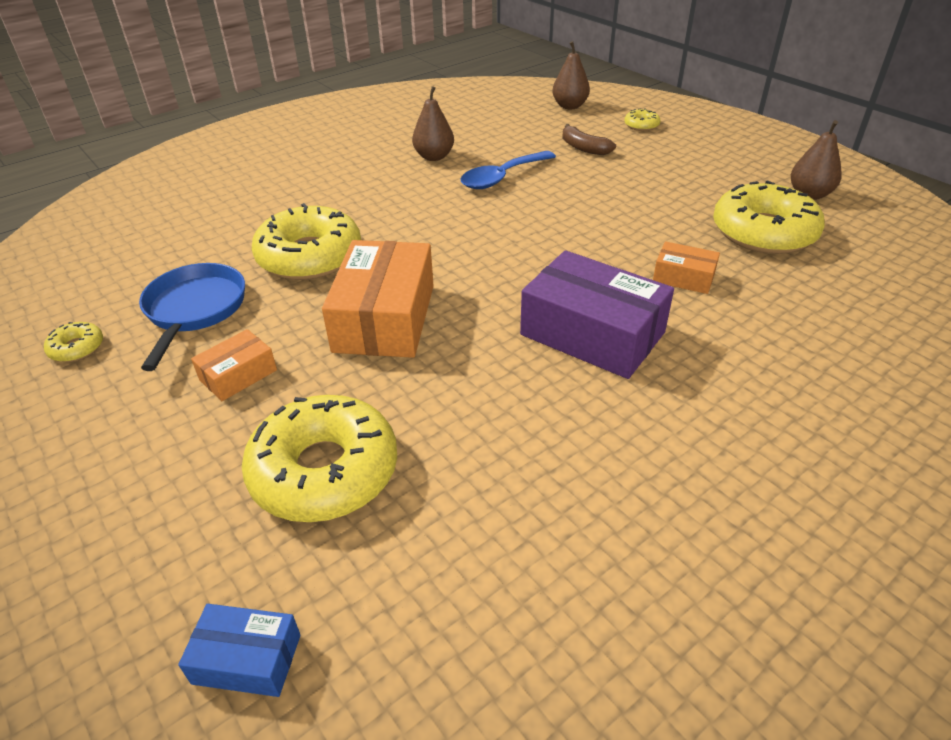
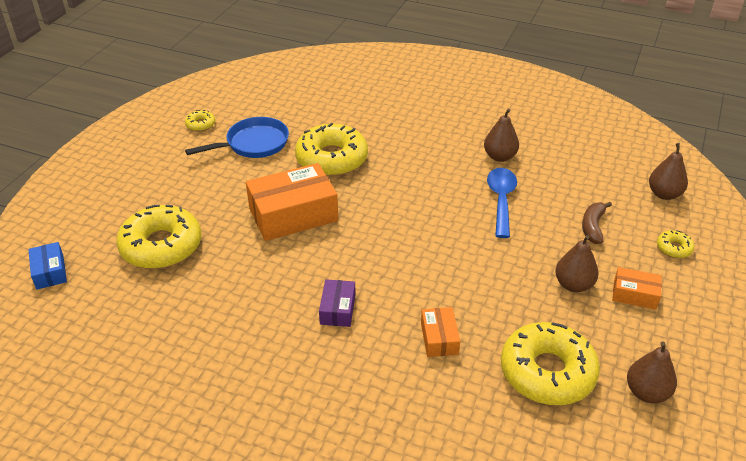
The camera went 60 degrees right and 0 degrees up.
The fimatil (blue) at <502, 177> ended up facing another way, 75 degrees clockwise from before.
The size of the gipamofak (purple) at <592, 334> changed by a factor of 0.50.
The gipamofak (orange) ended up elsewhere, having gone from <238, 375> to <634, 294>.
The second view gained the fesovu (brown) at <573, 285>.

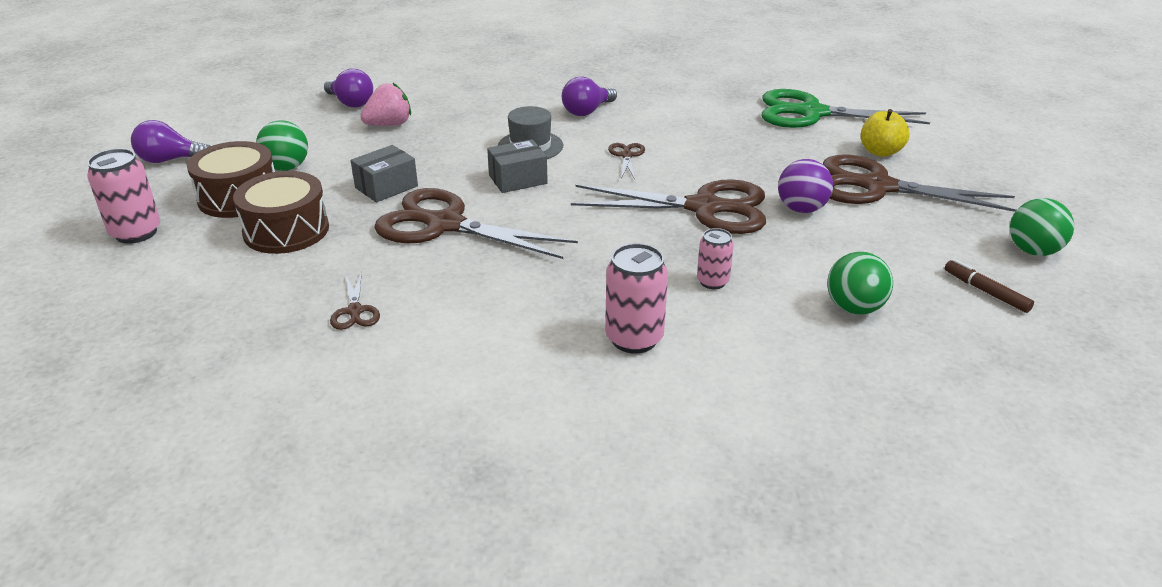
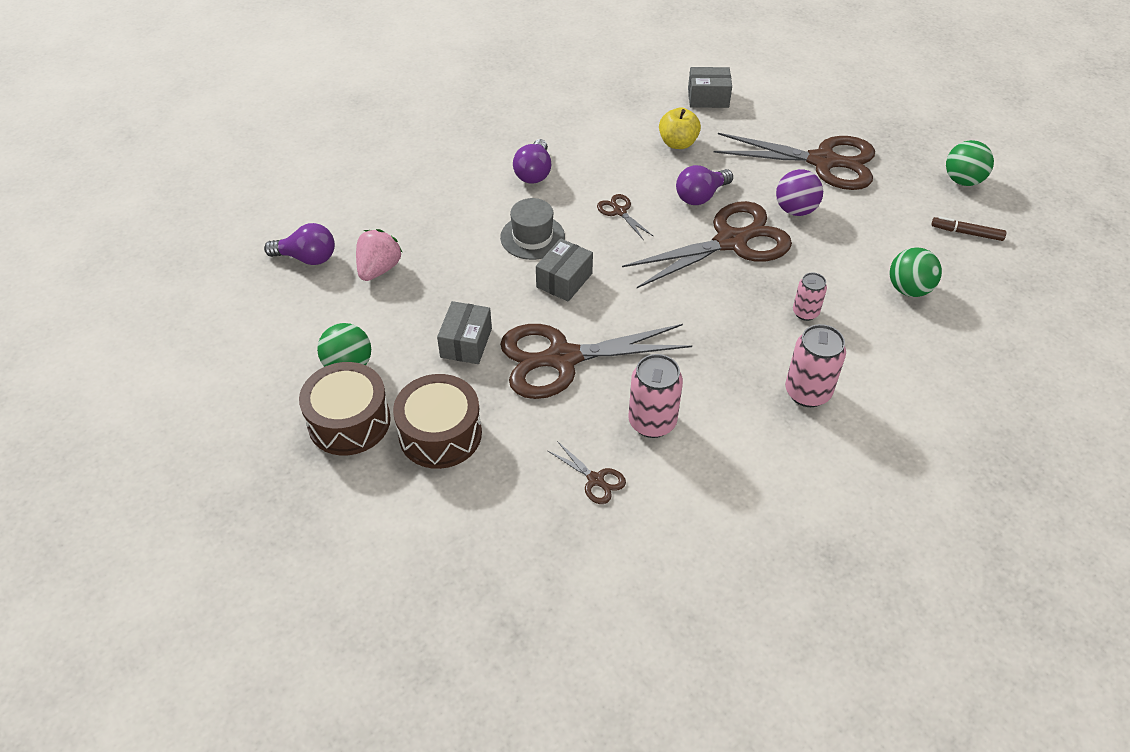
The camera went 35 degrees left and 15 degrees up.
Where the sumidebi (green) stood at <812, 113>, the gipamofak (grey) came to stand at <708, 98>.
The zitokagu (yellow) ended up elsewhere, having gone from <880, 152> to <678, 143>.
The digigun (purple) ended up elsewhere, having gone from <170, 160> to <700, 196>.
The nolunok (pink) ended up elsewhere, having gone from <136, 233> to <652, 422>.
The sumidebi (brown) at <877, 187> ended up facing another way, 150 degrees counterclockwise from before.

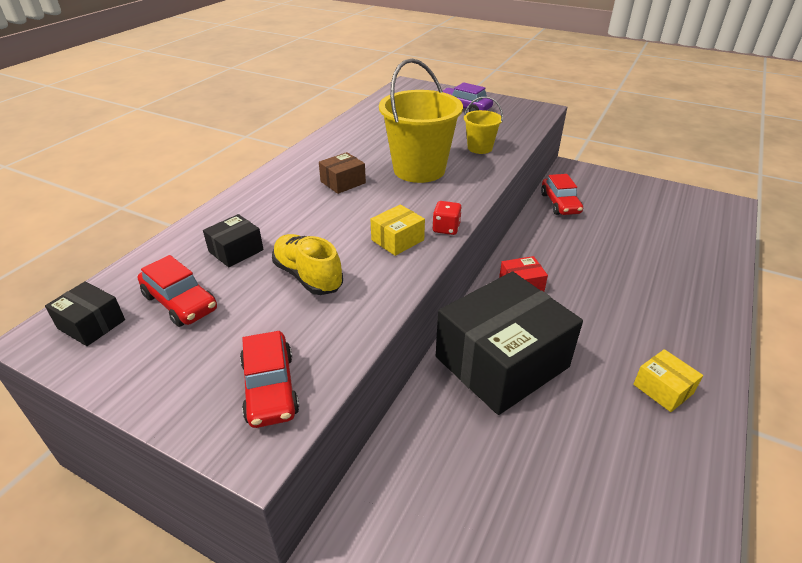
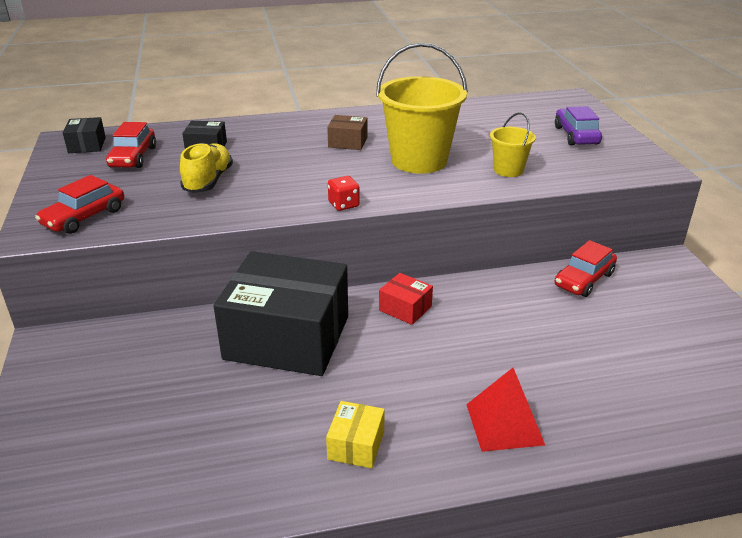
The camera went 50 degrees right and 5 degrees down.
The second view lost the gipamofak (yellow) at <397, 240>.
The second view gained the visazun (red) at <504, 424>.

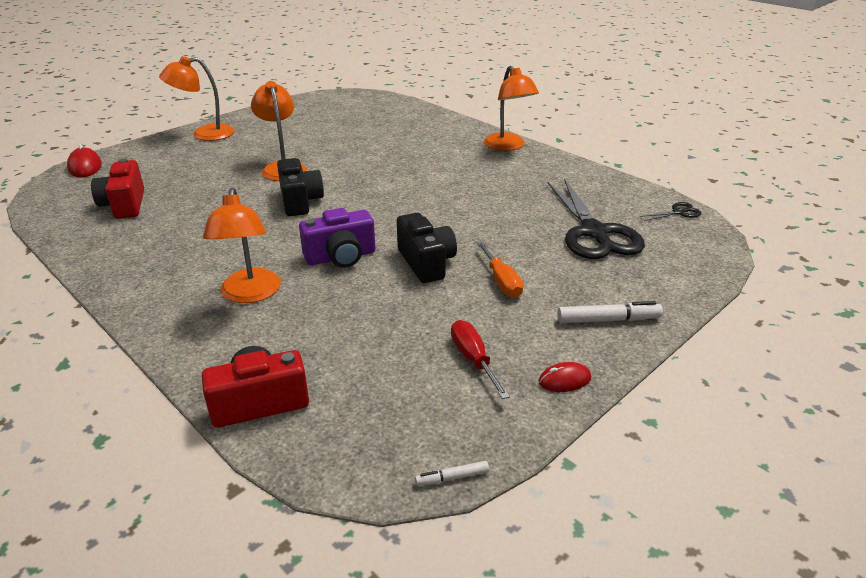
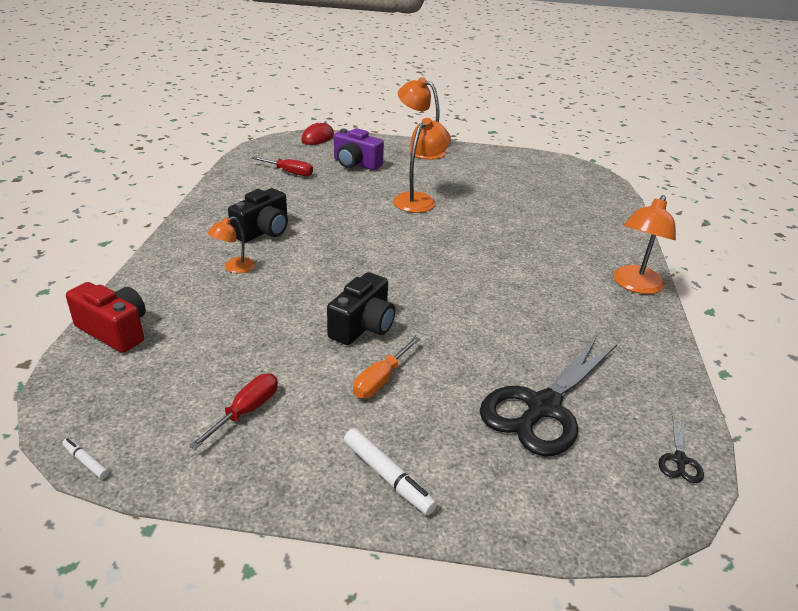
The camera went 50 degrees right and 0 degrees up.
Where the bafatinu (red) stood at <124, 205>, the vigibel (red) came to stand at <289, 172>.
The bafatinu (black) ended up elsewhere, having gone from <300, 201> to <263, 231>.
The size of the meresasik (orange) at <250, 294> changed by a factor of 0.58.
The sumidebi (black) at <678, 212> ended up facing another way, 75 degrees clockwise from before.
The bafatinu (purple) ended up elsewhere, having gone from <341, 257> to <356, 164>.
The second view lost the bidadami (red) at <564, 380>.

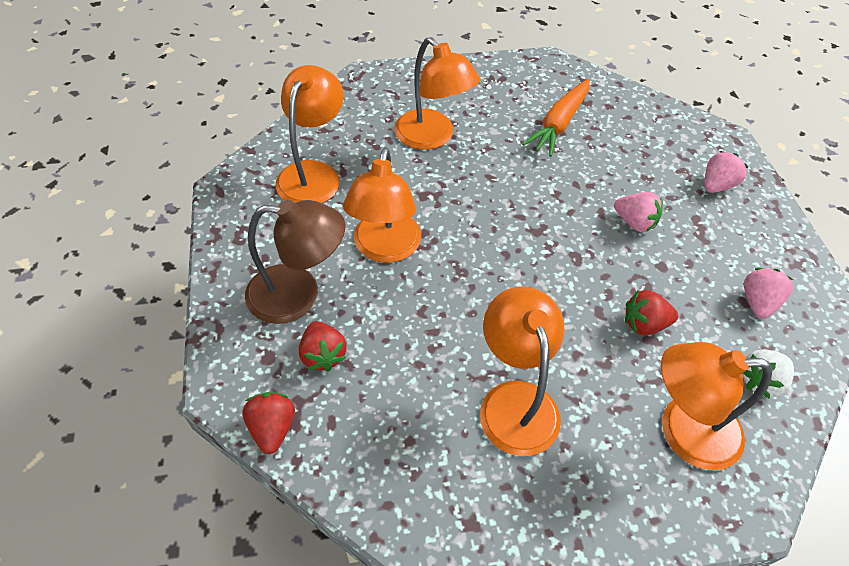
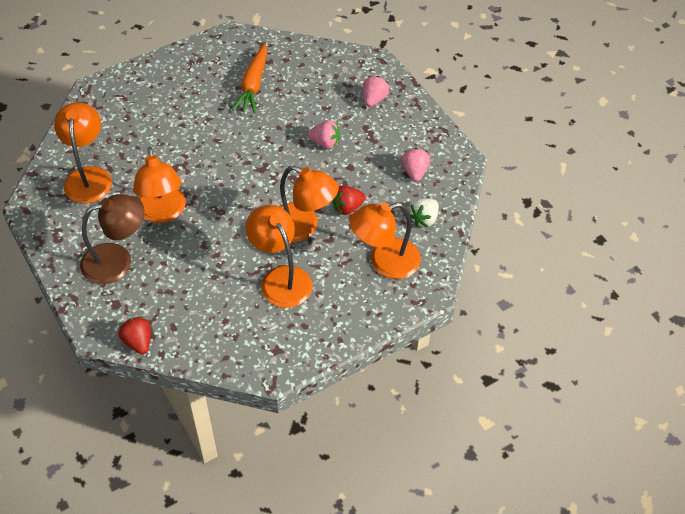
The camera went 20 degrees left and 0 degrees up.
The meresasik (orange) ended up elsewhere, having gone from <432, 137> to <303, 227>.
The second view lost the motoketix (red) at <323, 355>.

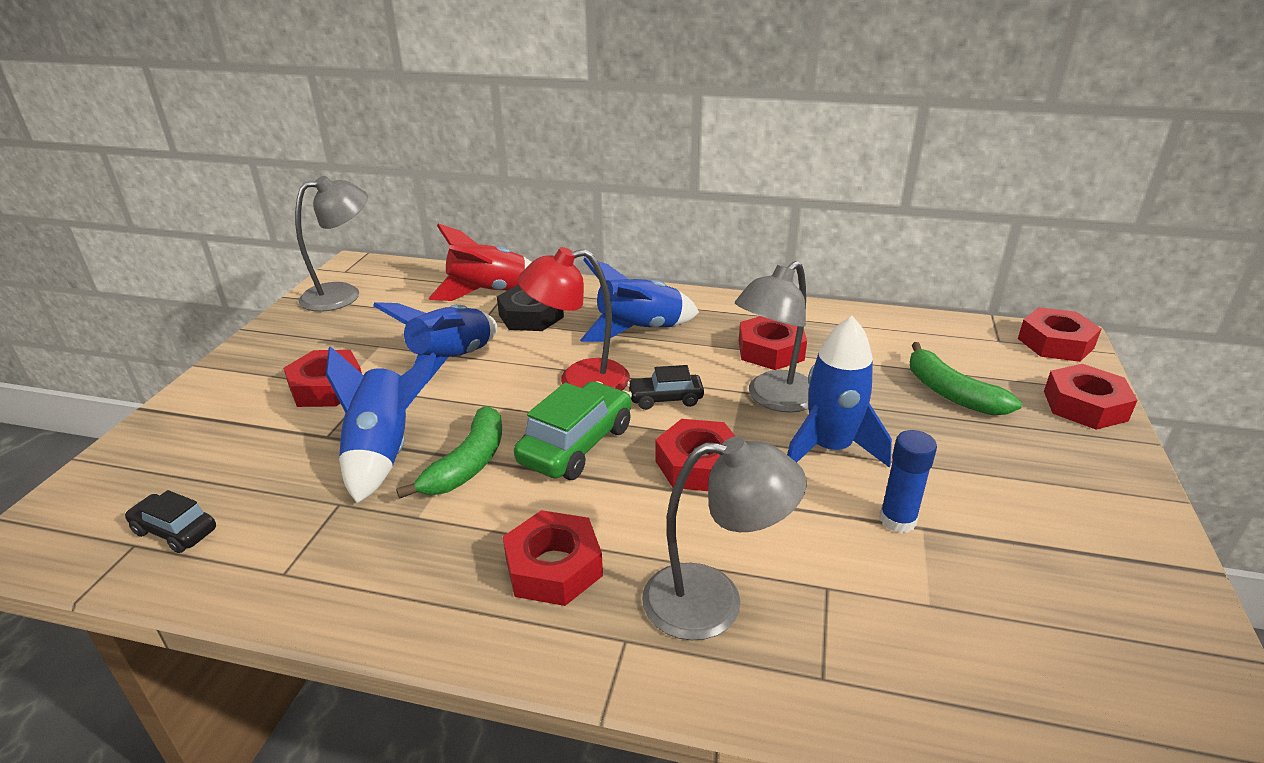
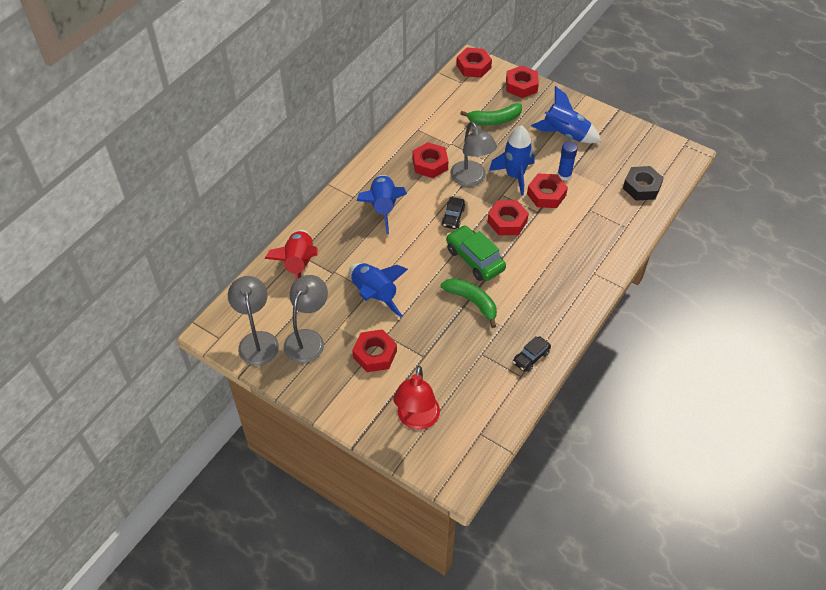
The camera went 70 degrees left and 20 degrees up.
The meresasik (red) ended up elsewhere, having gone from <579, 381> to <416, 420>.
The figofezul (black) ended up elsewhere, having gone from <531, 316> to <641, 187>.
The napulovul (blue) ended up elsewhere, having gone from <384, 452> to <565, 134>.
The meresasik (grey) ended up elsewhere, having gone from <713, 602> to <308, 339>.
The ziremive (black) ended up elsewhere, having gone from <175, 531> to <531, 357>.
The figofezul (red) ended up elsewhere, having gone from <553, 567> to <546, 194>.

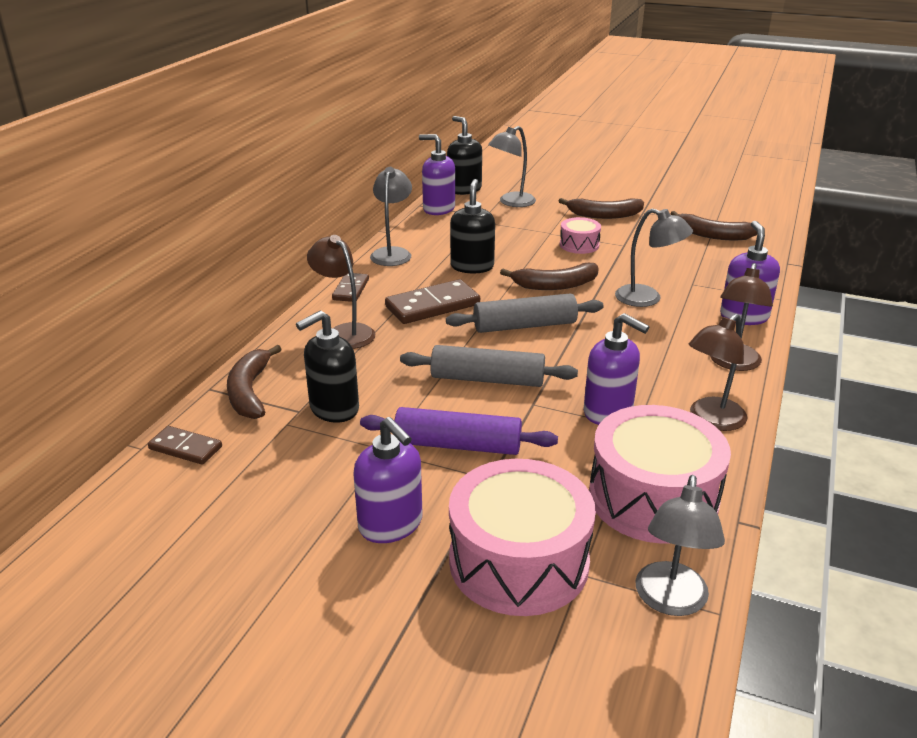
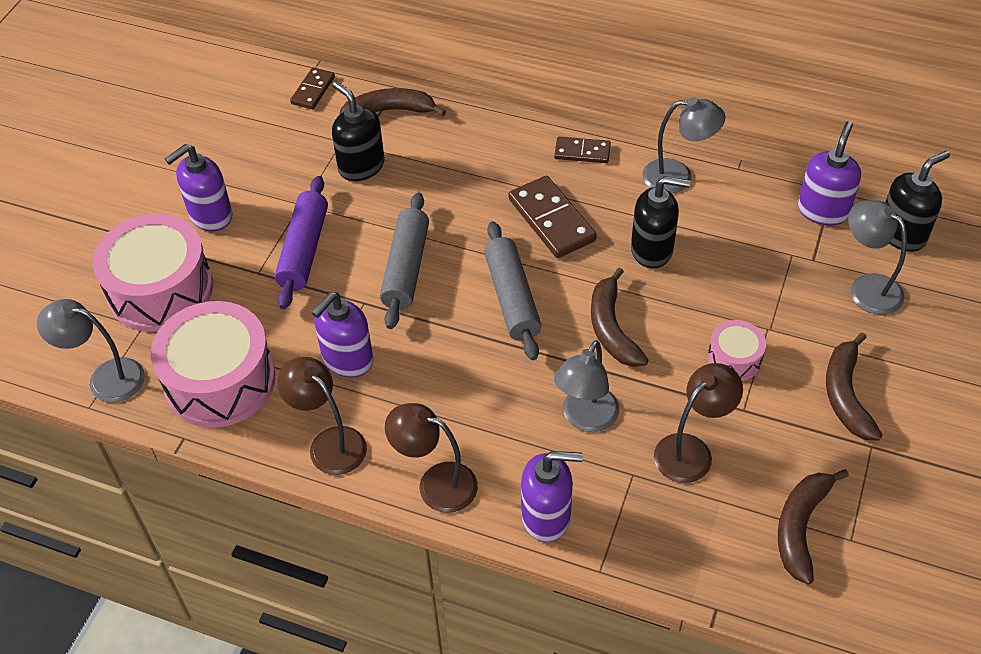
The camera went 90 degrees right and 20 degrees up.
The meresasik (brown) ended up elsewhere, having gone from <344, 332> to <691, 450>.

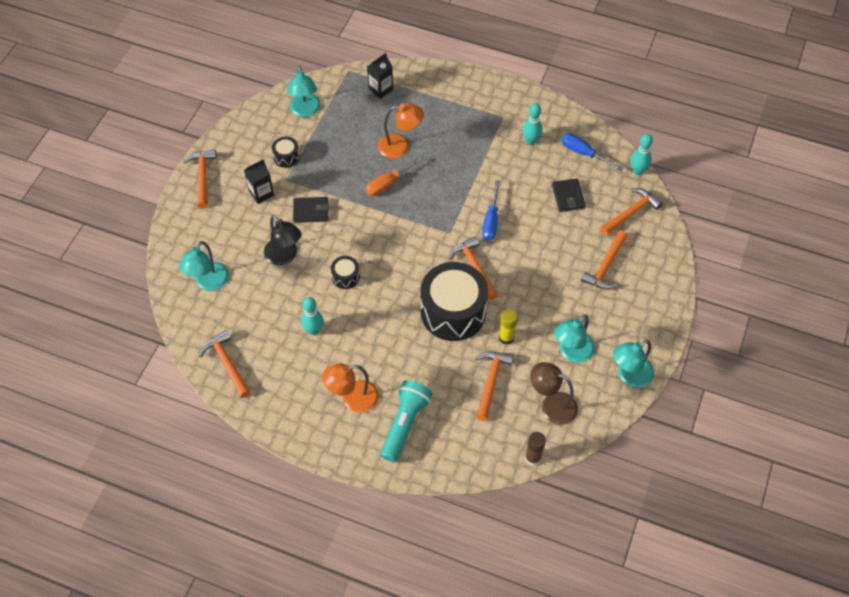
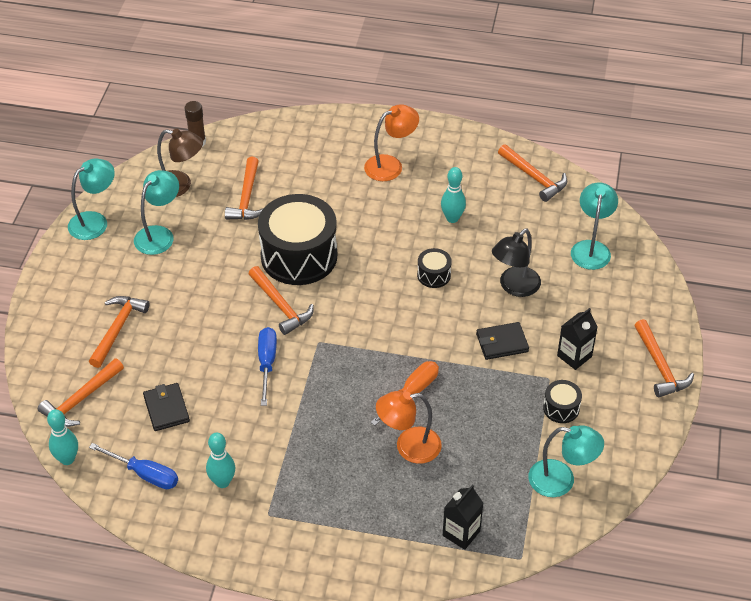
The camera went 170 degrees right and 10 degrees down.
The meresasik (turquoise) at <305, 111> ended up facing another way, 120 degrees clockwise from before.
The meresasik (black) at <284, 256> ended up facing another way, 90 degrees counterclockwise from before.
The second view lost the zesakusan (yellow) at <506, 338>.
The second view lost the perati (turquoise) at <405, 424>.

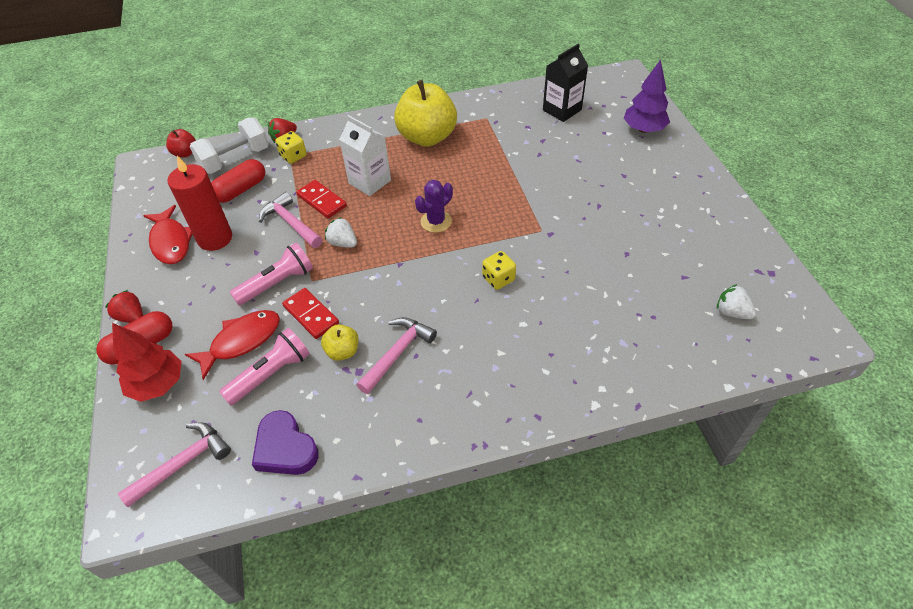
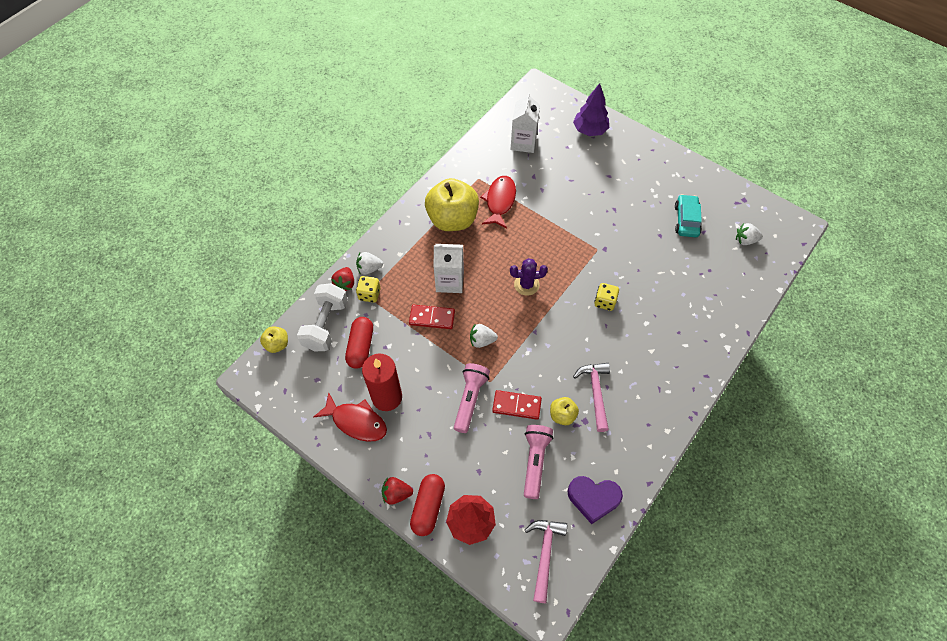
The camera went 40 degrees left and 10 degrees up.
What was the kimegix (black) at <562, 110> turned into the kimegix (white) at <523, 142>.
What was the zitokagu (red) at <185, 153> turned into the zitokagu (yellow) at <277, 344>.
The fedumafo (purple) at <436, 221> ended up facing another way, 75 degrees clockwise from before.
The second view lost the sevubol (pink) at <291, 223>.
The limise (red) ended up elsewhere, having gone from <241, 341> to <500, 201>.
The second view gained the ziremive (turquoise) at <686, 220>.
The second view gained the motoketix (white) at <369, 268>.

